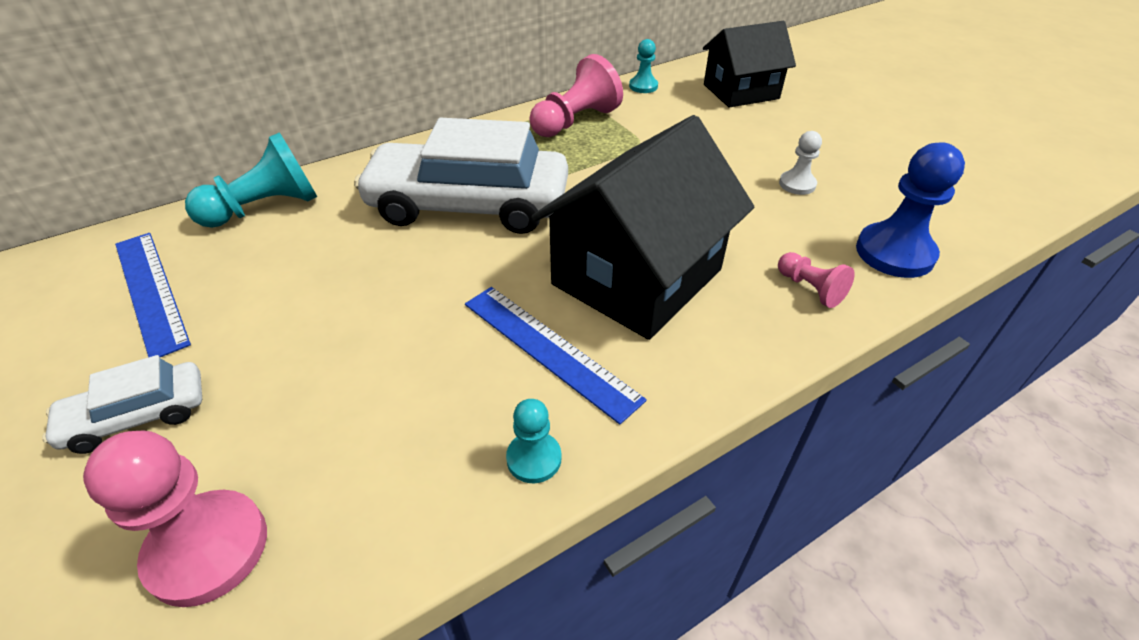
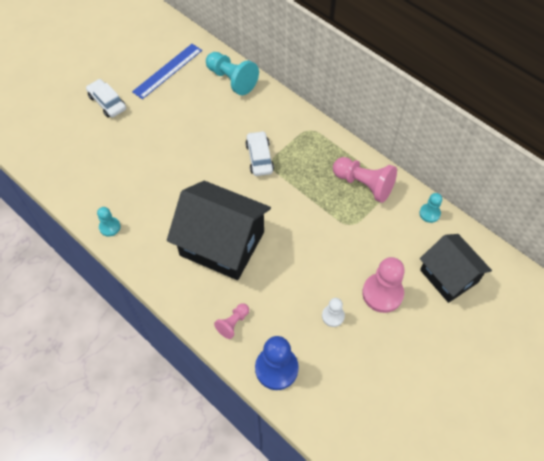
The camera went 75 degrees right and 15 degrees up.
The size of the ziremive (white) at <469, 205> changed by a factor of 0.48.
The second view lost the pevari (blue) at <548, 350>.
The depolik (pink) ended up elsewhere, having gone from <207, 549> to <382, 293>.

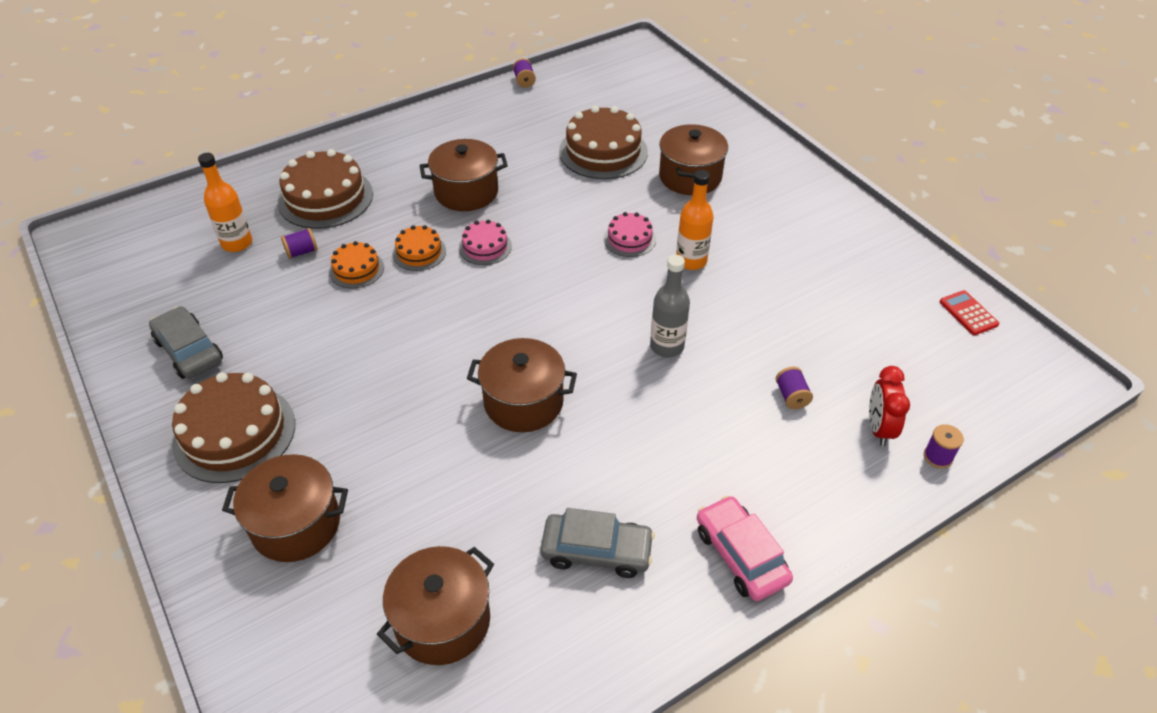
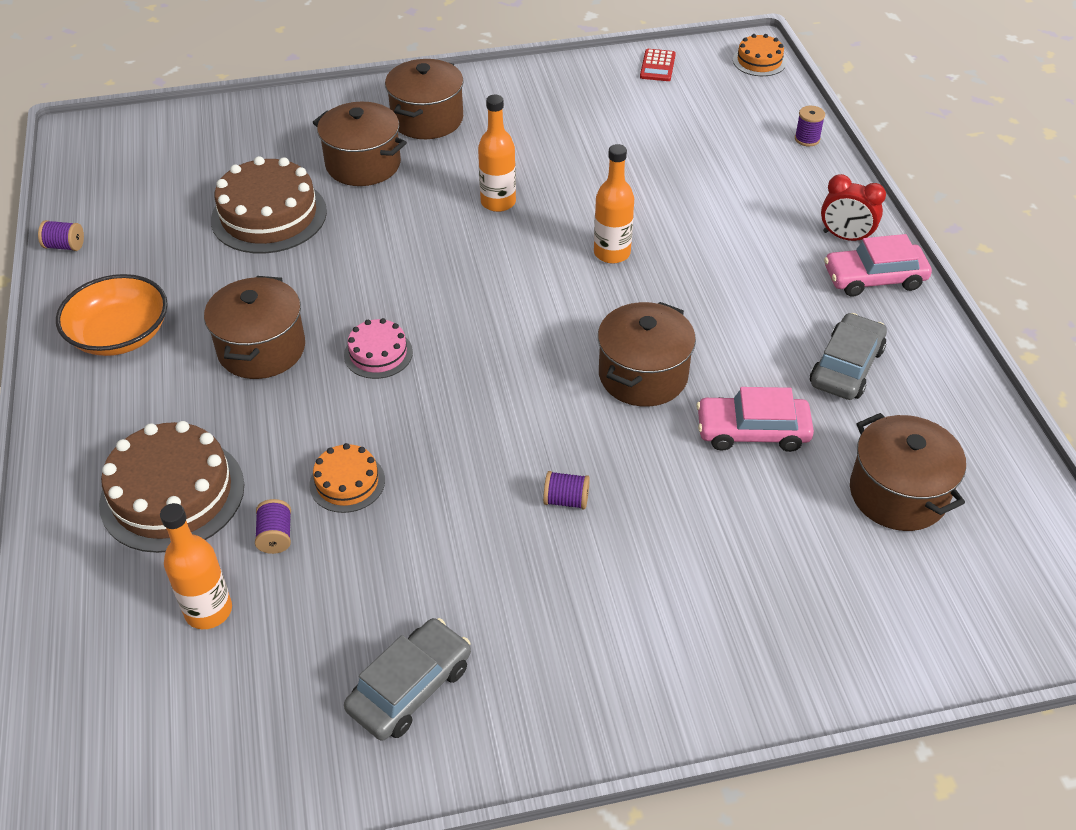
The camera went 70 degrees left and 0 degrees up.
The second view lost the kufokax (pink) at <629, 239>.
The kufokax (orange) ended up elsewhere, having gone from <419, 252> to <759, 61>.
What was the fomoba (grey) at <667, 346> turned into the fomoba (orange) at <612, 253>.
The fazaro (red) at <968, 313> ended up facing another way, 75 degrees counterclockwise from before.
The ziremive (grey) at <189, 351> ended up facing another way, 150 degrees clockwise from before.
The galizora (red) ended up elsewhere, having gone from <878, 428> to <845, 237>.
The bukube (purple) ended up elsewhere, having gone from <791, 396> to <566, 500>.
The second view lost the kufokax (brown) at <234, 433>.
The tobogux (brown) ended up elsewhere, having gone from <296, 524> to <427, 119>.
The second view gained the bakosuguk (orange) at <120, 335>.
The second view gained the ziremive (pink) at <752, 431>.

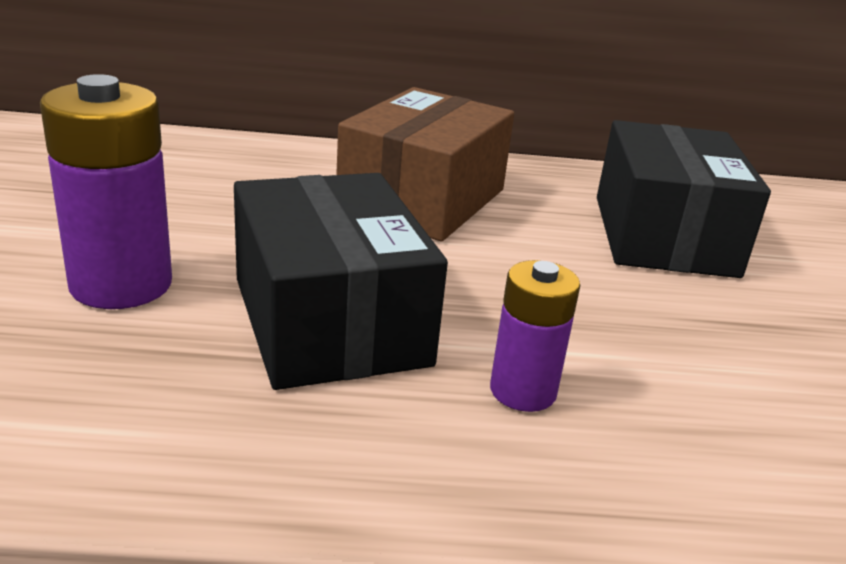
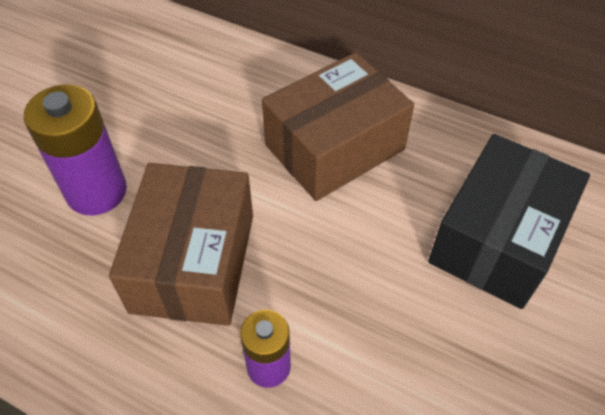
The camera went 30 degrees right and 25 degrees up.
What was the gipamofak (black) at <330, 321> turned into the gipamofak (brown) at <194, 262>.

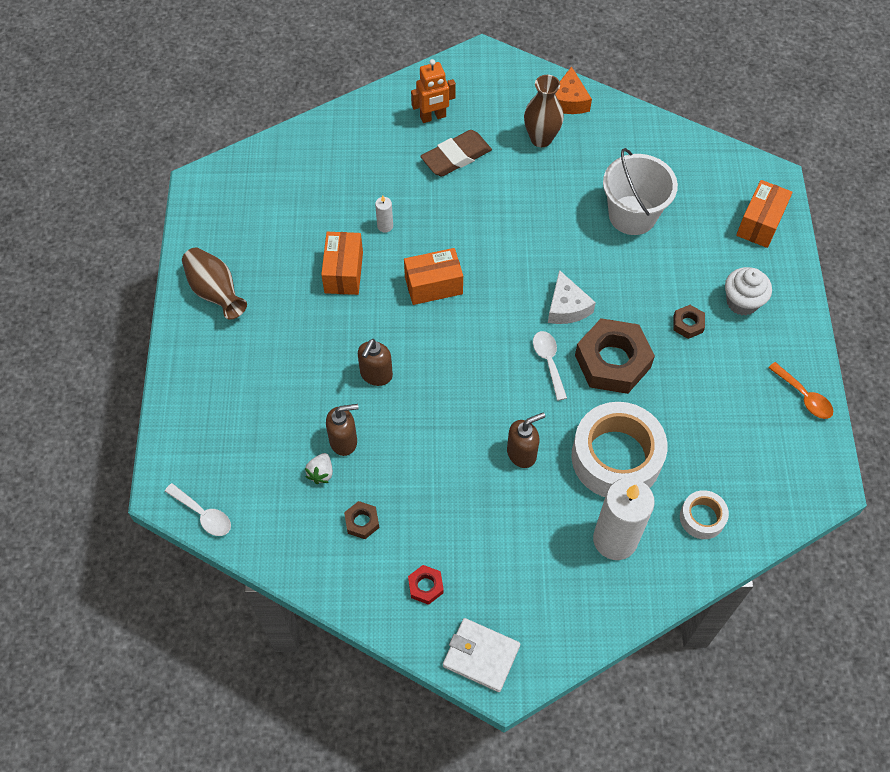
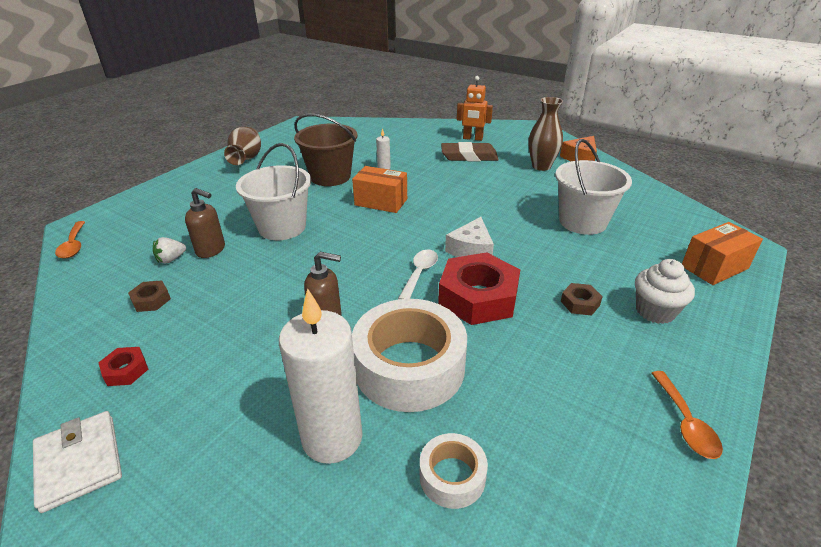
The camera went 35 degrees right and 25 degrees down.
Where the gipamofak (orange) stood at <343, 272>, the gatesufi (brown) came to stand at <330, 176>.
What was the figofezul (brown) at <612, 361> turned into the figofezul (red) at <478, 297>.
Where the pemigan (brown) stood at <376, 375>, the gatesufi (white) came to stand at <282, 227>.
What was the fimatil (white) at <203, 514> turned into the fimatil (orange) at <73, 245>.

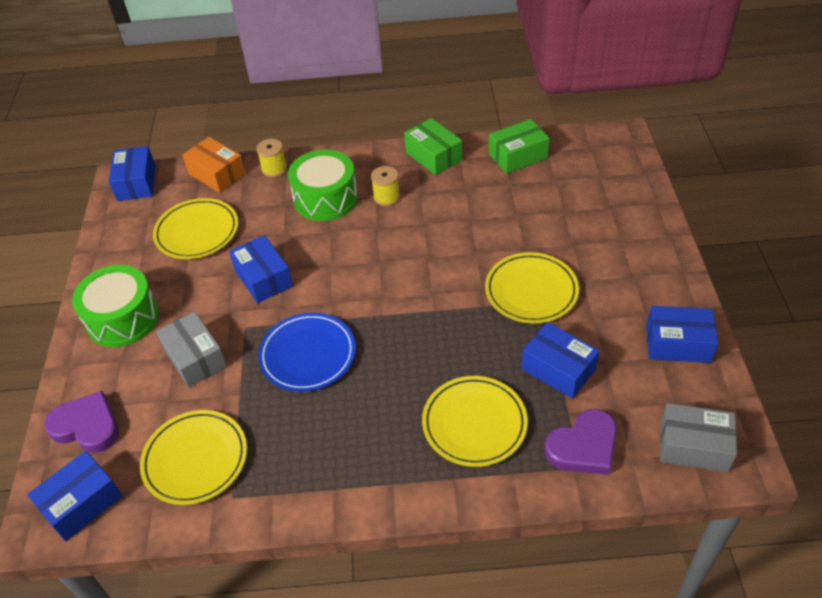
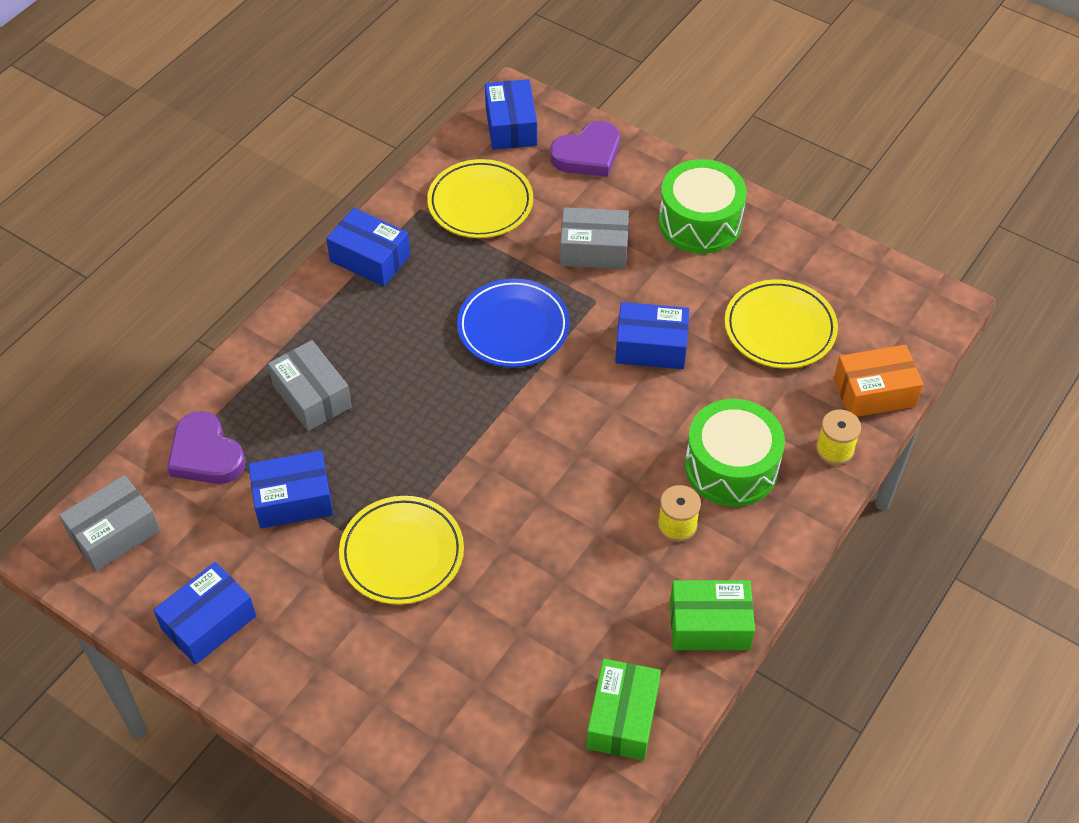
The camera went 125 degrees right and 5 degrees up.
The gipamofak (blue) ended up elsewhere, having gone from <136, 183> to <370, 258>.
Where the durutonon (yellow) stood at <474, 423>, the gipamofak (grey) came to stand at <312, 396>.
The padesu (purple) at <583, 446> ended up facing another way, 45 degrees counterclockwise from before.

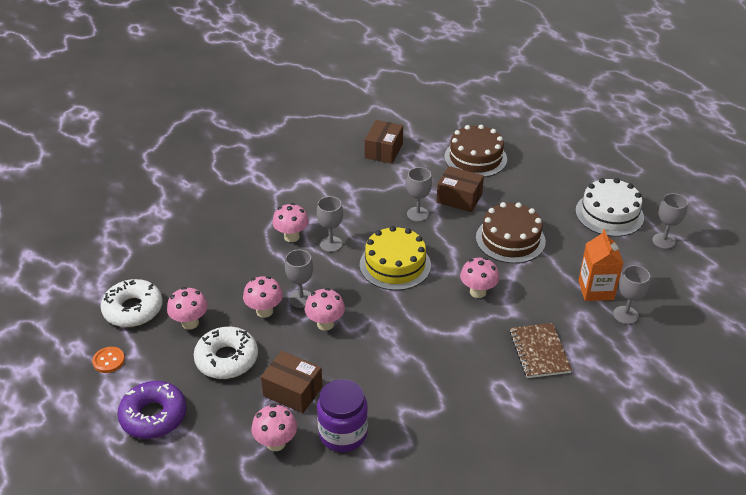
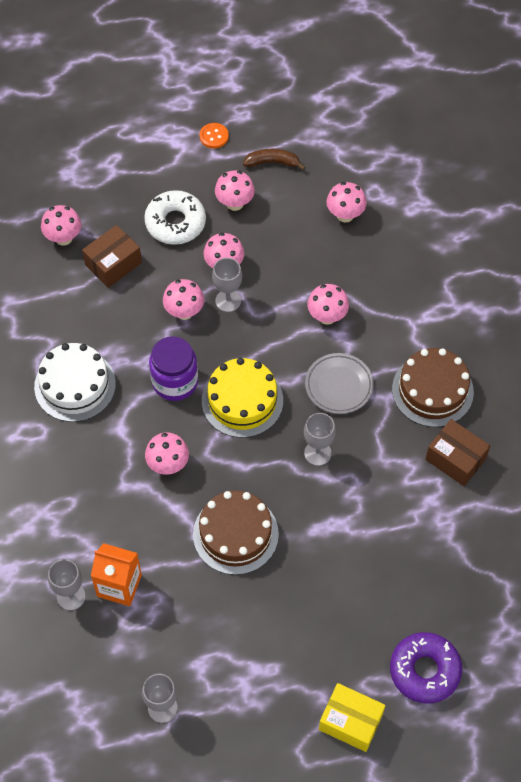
The camera went 110 degrees right and 20 degrees up.
The kufokax (brown) ended up elsewhere, having gone from <475, 158> to <432, 390>.
The second view lost the gipamofak (brown) at <459, 198>.
The kufokax (white) ended up elsewhere, having gone from <609, 214> to <75, 385>.
The second view lost the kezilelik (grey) at <331, 244>.
Where the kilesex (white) stood at <133, 309>, the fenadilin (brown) came to stand at <272, 162>.
The second view lost the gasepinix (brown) at <539, 352>.
The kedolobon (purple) ended up elsewhere, having gone from <343, 433> to <175, 382>.
The kilesex (purple) ended up elsewhere, having gone from <153, 416> to <424, 670>.
The second view gained the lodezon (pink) at <345, 215>.
The second view gained the durutonon (grey) at <339, 385>.
The second view gained the gipamofak (yellow) at <350, 721>.

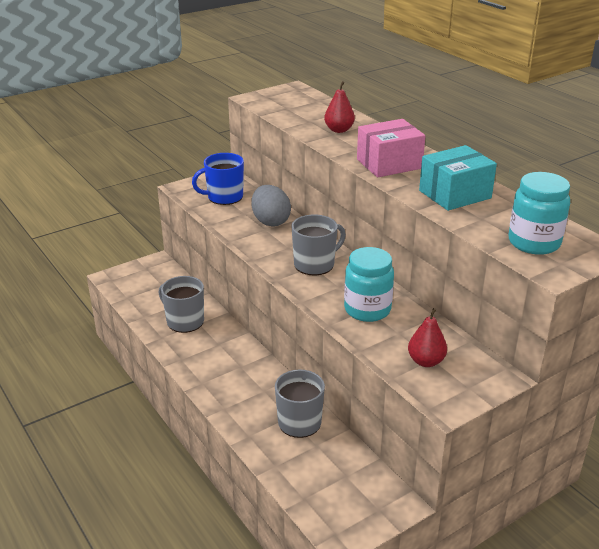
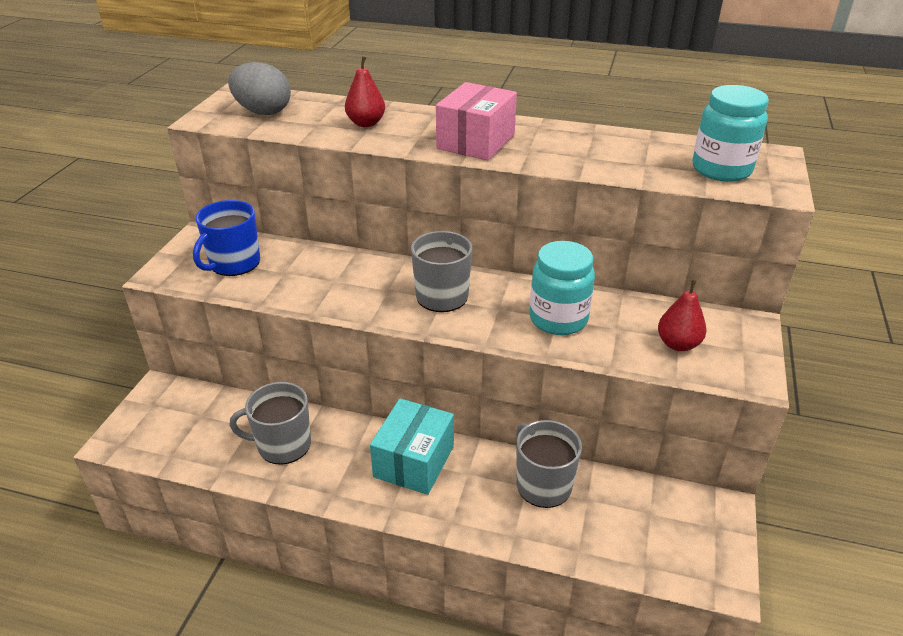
The camera went 40 degrees left and 5 degrees up.
The gipamofak (turquoise) ended up elsewhere, having gone from <455, 194> to <414, 461>.
The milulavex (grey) ended up elsewhere, having gone from <270, 221> to <263, 112>.

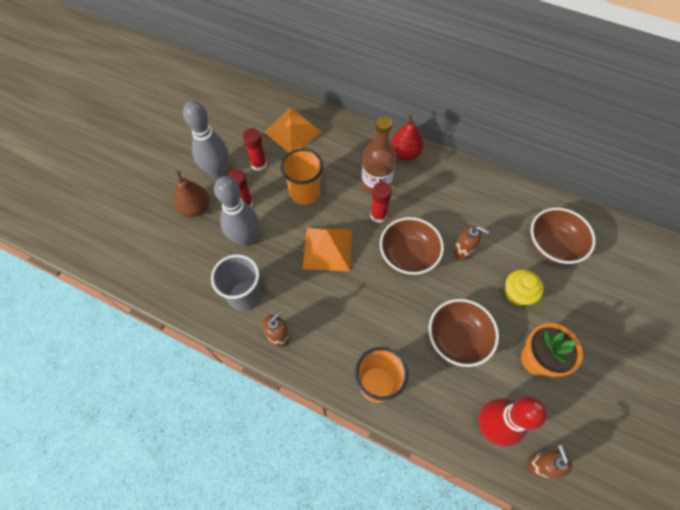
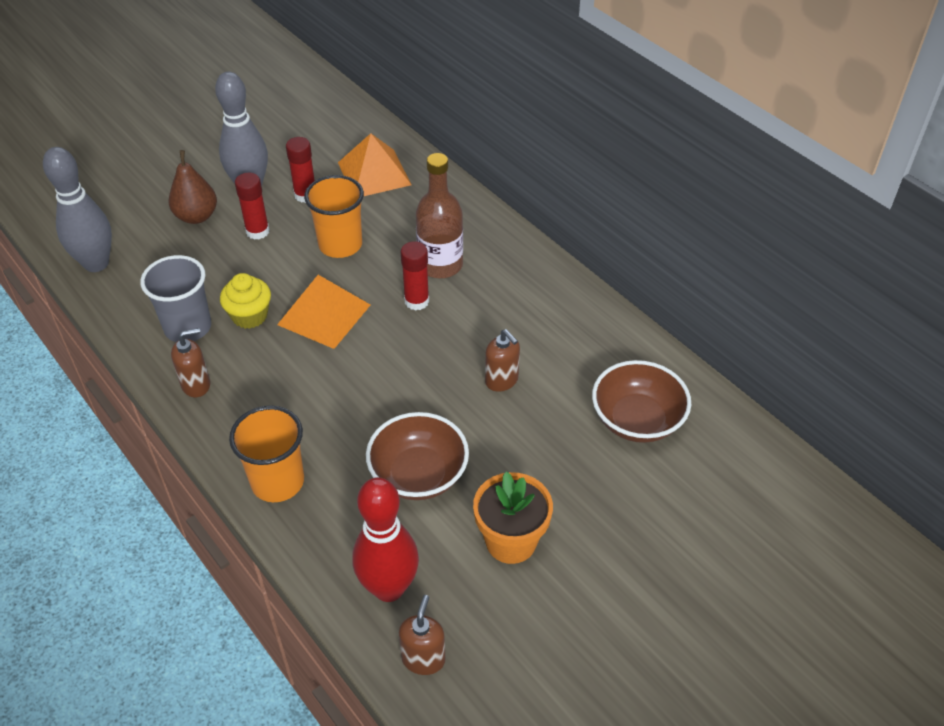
The camera went 25 degrees right and 15 degrees down.
The second view lost the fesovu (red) at <405, 153>.
The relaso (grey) ended up elsewhere, having gone from <246, 239> to <96, 263>.
The second view lost the bakosuguk (brown) at <408, 255>.
The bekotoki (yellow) ended up elsewhere, having gone from <517, 294> to <249, 316>.

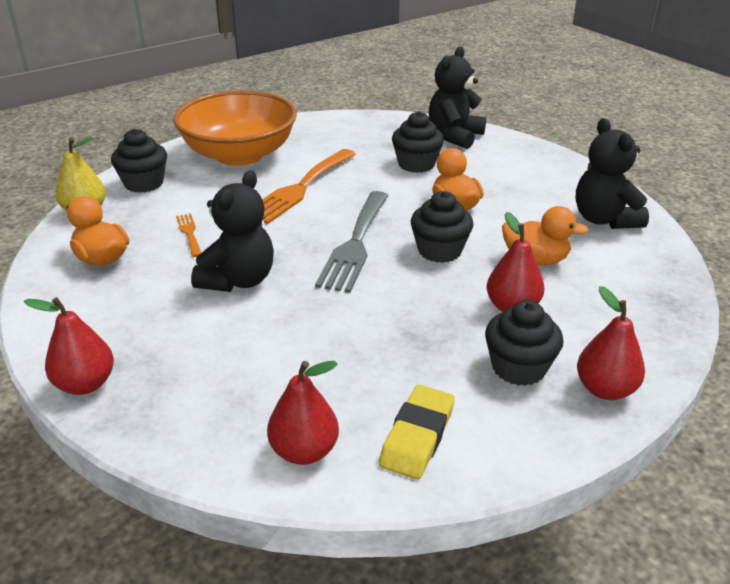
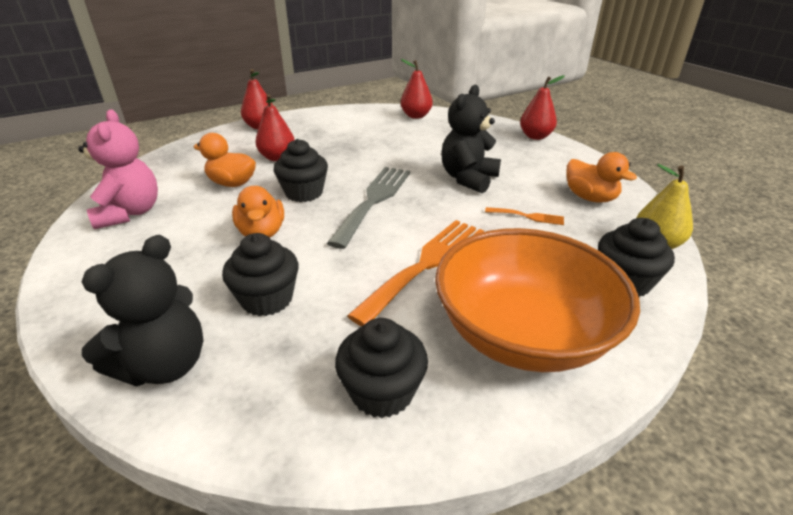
The camera went 175 degrees left and 0 degrees up.
What was the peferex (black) at <604, 219> turned into the peferex (pink) at <130, 213>.
The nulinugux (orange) at <189, 233> ended up facing another way, 60 degrees counterclockwise from before.
The bekotoki (black) ended up elsewhere, having gone from <518, 367> to <382, 392>.
The second view lost the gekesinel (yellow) at <417, 437>.

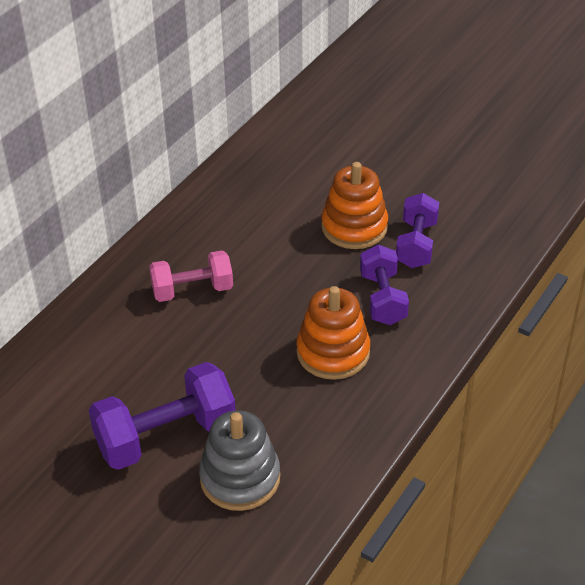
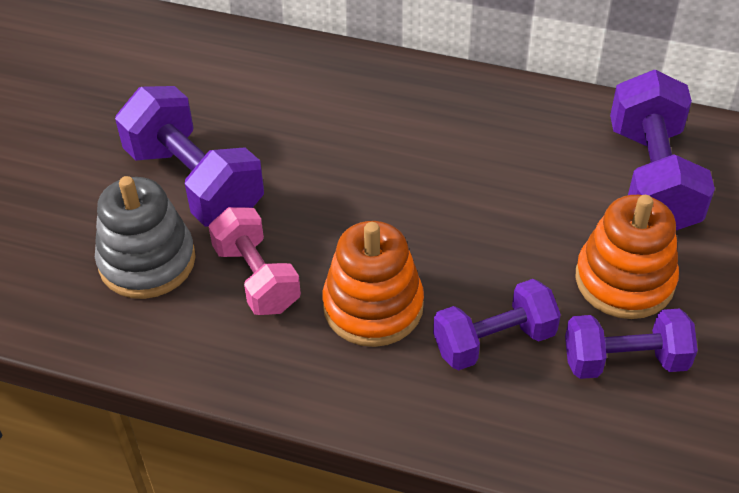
The camera went 75 degrees right and 5 degrees up.
The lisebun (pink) ended up elsewhere, having gone from <192, 290> to <257, 278>.
The second view gained the lisebun (purple) at <652, 178>.

